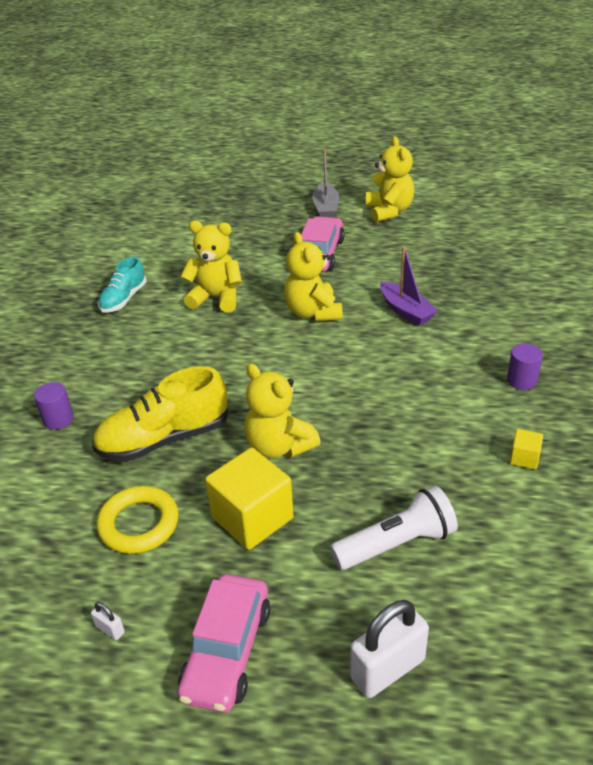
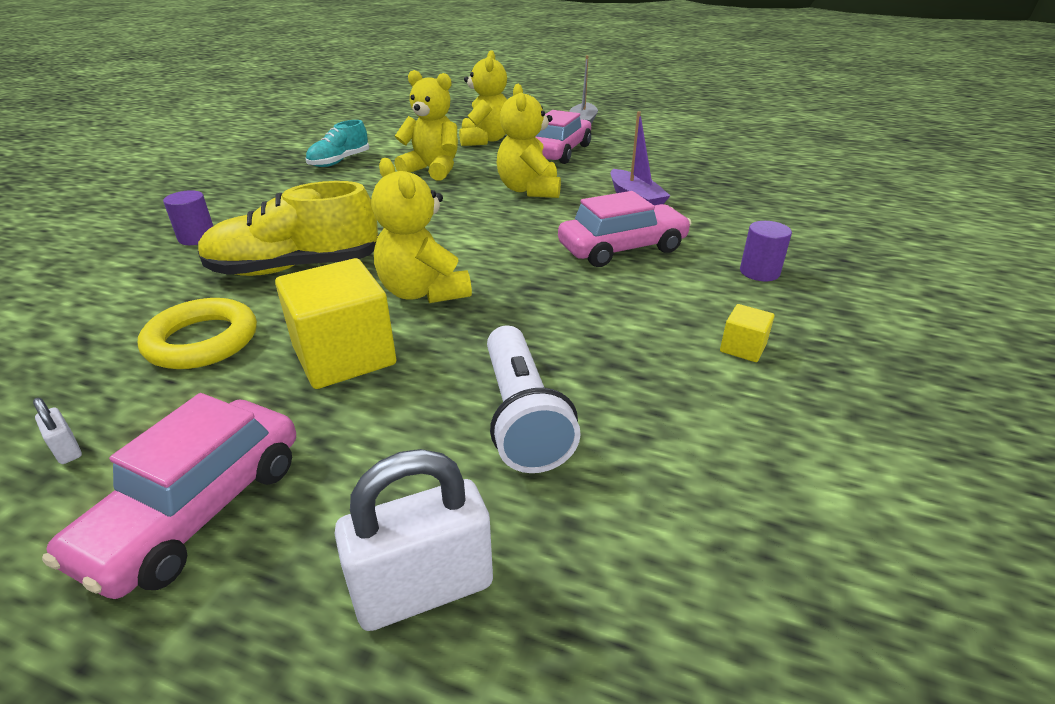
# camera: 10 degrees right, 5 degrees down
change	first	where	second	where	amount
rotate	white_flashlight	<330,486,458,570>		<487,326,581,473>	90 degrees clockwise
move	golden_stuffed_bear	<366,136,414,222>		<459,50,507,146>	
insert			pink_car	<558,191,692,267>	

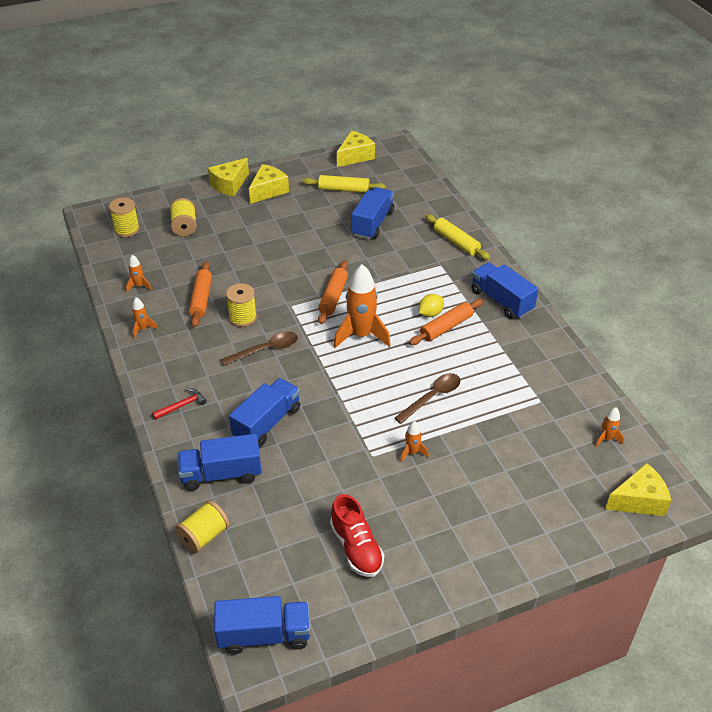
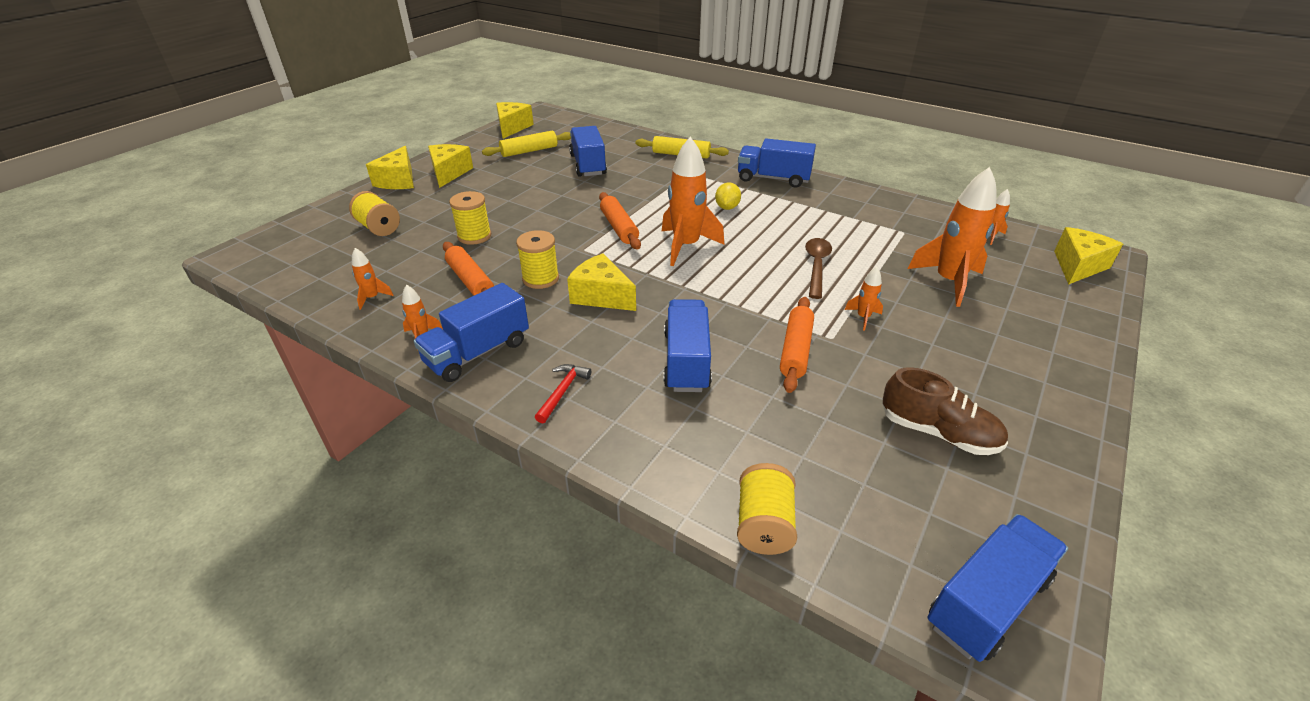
# camera: 35 degrees left, 5 degrees down
change	first	where	second	where	amount
move	golden_reel_of_thread	<109,197,140,237>		<449,191,491,245>	
move	royal_blue_toy_truck	<178,434,262,491>		<414,283,529,382>	
replace	russet_spoon	<220,332,298,366>	golden_cheese_wedge	<567,253,636,311>	
recolor	scarlet_sneaker	<330,494,384,577>	russet_sneaker	<882,367,1008,455>	
move	orange-coloured_dough_roller	<409,299,483,345>		<780,297,814,393>	
insert			orange-coloured_toy_rocket	<908,167,996,307>	

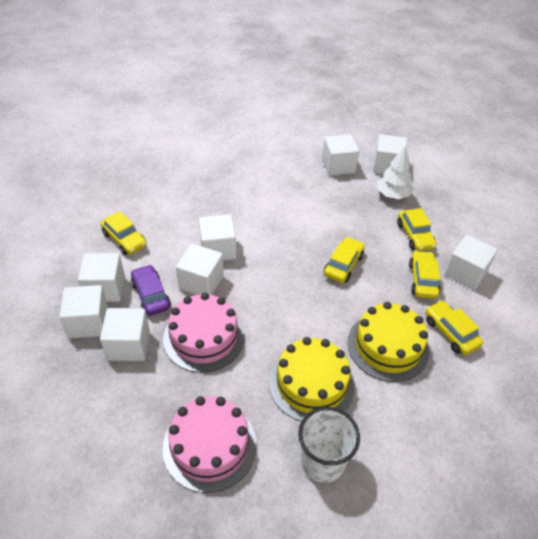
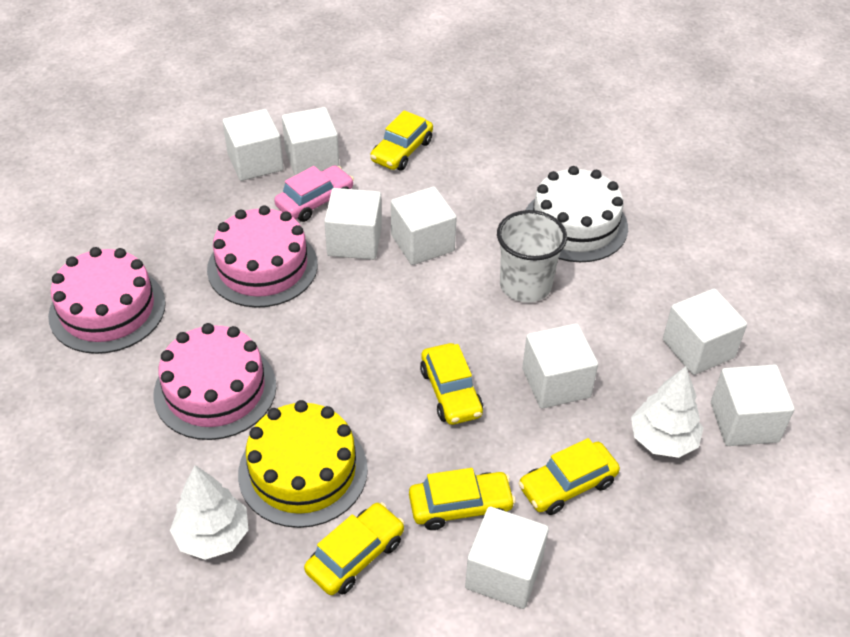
# camera: 75 degrees right, 0 degrees up
change	first	where	second	where	amount
move	white_solid_cube	<100,308,150,361>		<522,323,598,409>	
recolor	royal_purple_car	<131,265,171,316>	pink_car	<274,165,354,222>	
recolor	golden_gateau	<269,337,355,421>	pink_gateau	<153,323,276,440>	
move	white_beaker	<298,407,360,483>		<497,210,567,302>	
rotate	golden_car	<324,237,365,283>		<420,343,483,425>	60 degrees clockwise
insert			white_toy_tree	<170,465,248,560>	
insert			white_gateau	<525,166,628,262>	

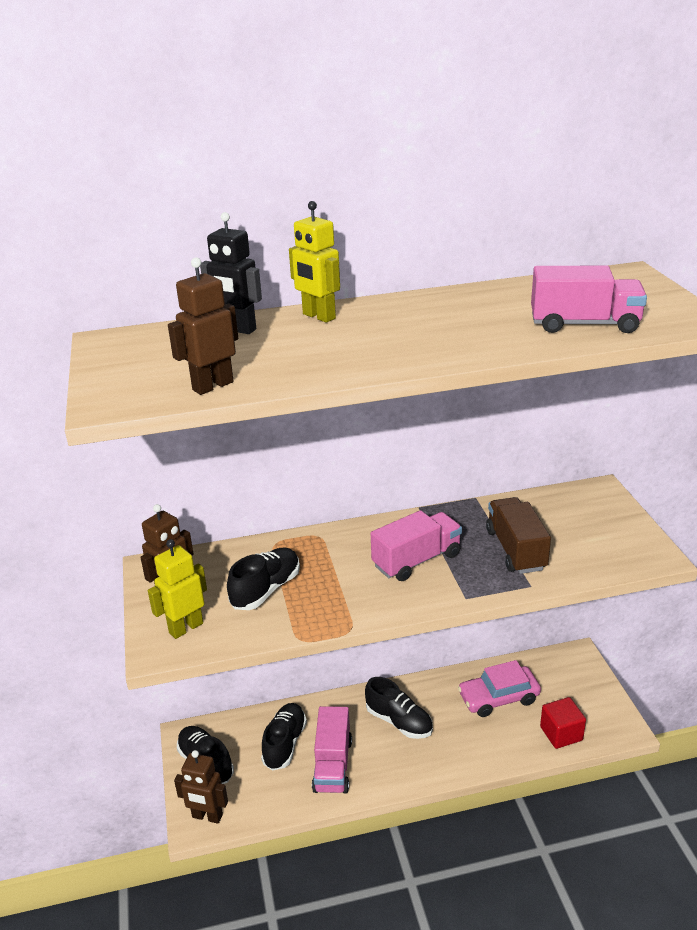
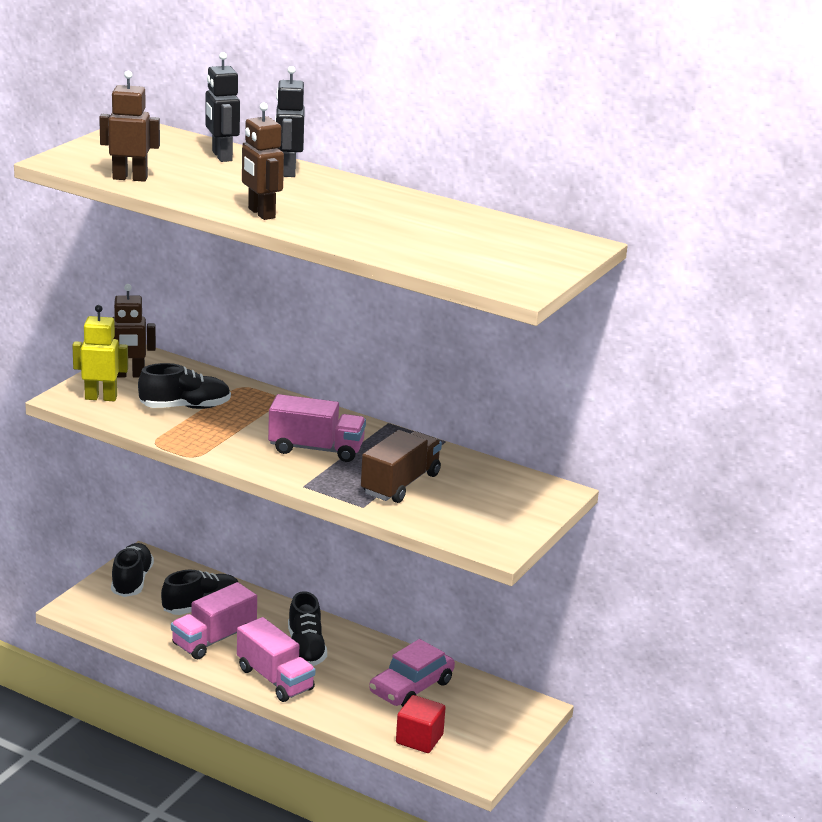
# camera: 40 degrees right, 5 degrees down
change	first	where	second	where	amount
move	russet_robot	<174,750,228,824>		<242,103,284,220>	
recolor	golden_robot	<289,201,340,323>	black_robot	<275,66,305,177>	
rotate	pink_car	<458,660,541,717>		<369,639,455,707>	75 degrees counterclockwise
move	pink_toy_truck	<531,266,647,333>		<237,617,315,702>	

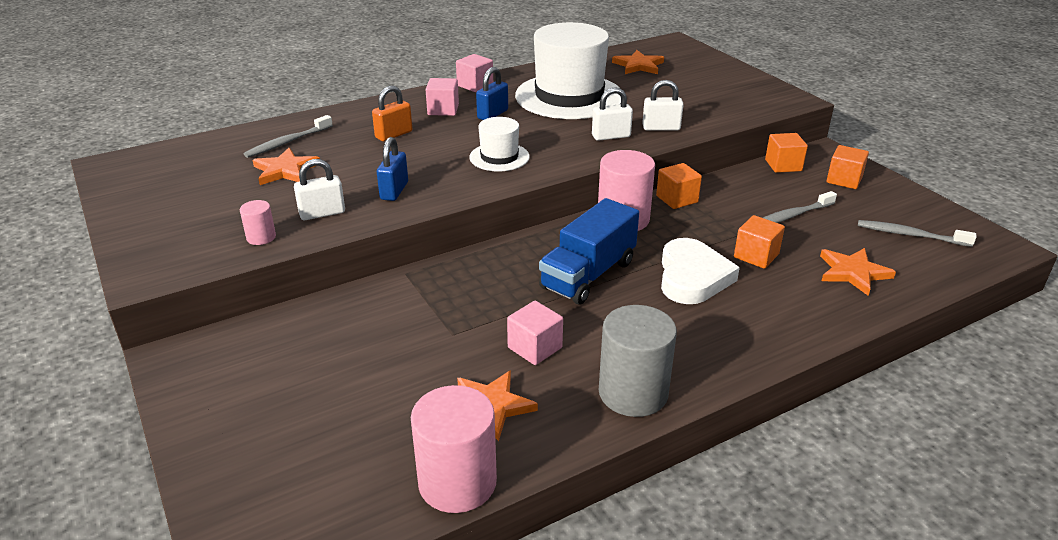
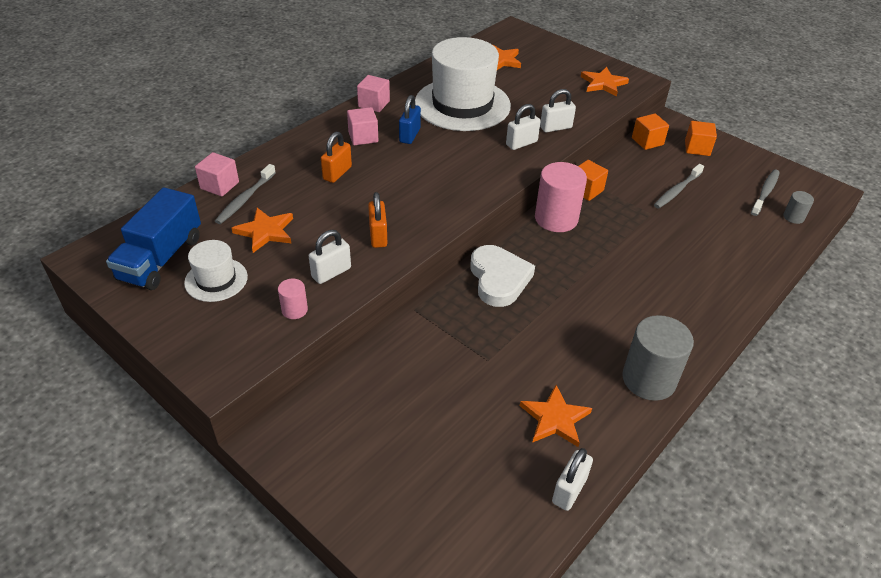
# camera: 20 degrees left, 10 degrees up
change	first	where	second	where	amount
recolor	royal_blue_small_lock	<377,137,408,201>	orange-coloured_small_lock	<368,192,387,248>	
replace	pink_cylinder	<411,385,497,513>	white_small_lock	<552,448,593,511>	
move	white_hat	<469,117,530,171>		<184,240,248,302>	
move	pink_solid_cube	<507,301,563,365>		<195,152,239,196>	
move	royal_blue_toy_truck	<539,198,639,304>		<106,187,201,290>	
move	white_heart	<661,238,740,304>		<470,245,535,307>	
delete	orange-coloured_solid_cube	<734,215,785,269>			
move	orange-coloured_star	<820,248,896,296>		<581,67,629,96>	
rotate	gray_toothbrush	<858,220,977,247>		<751,169,780,216>	120 degrees clockwise
insert			gray_cylinder	<783,191,814,224>	

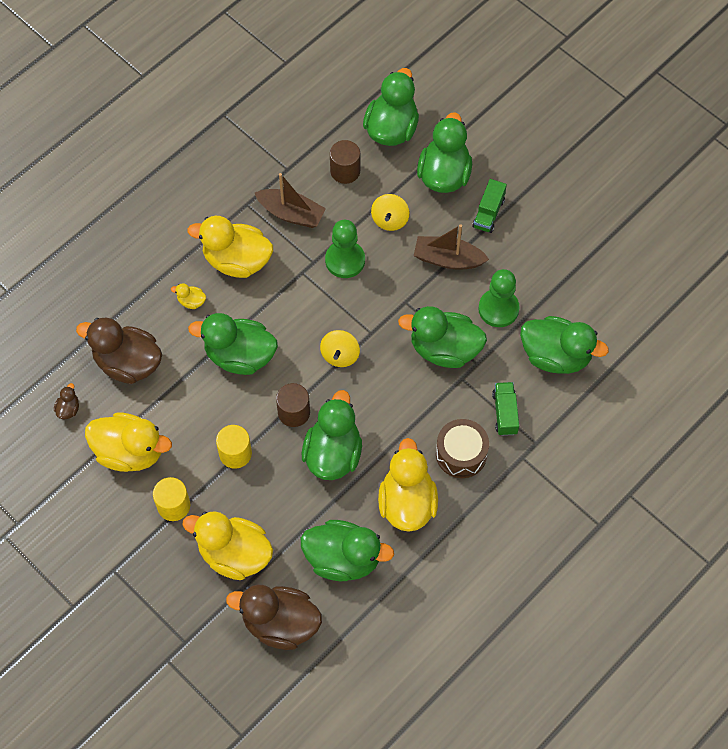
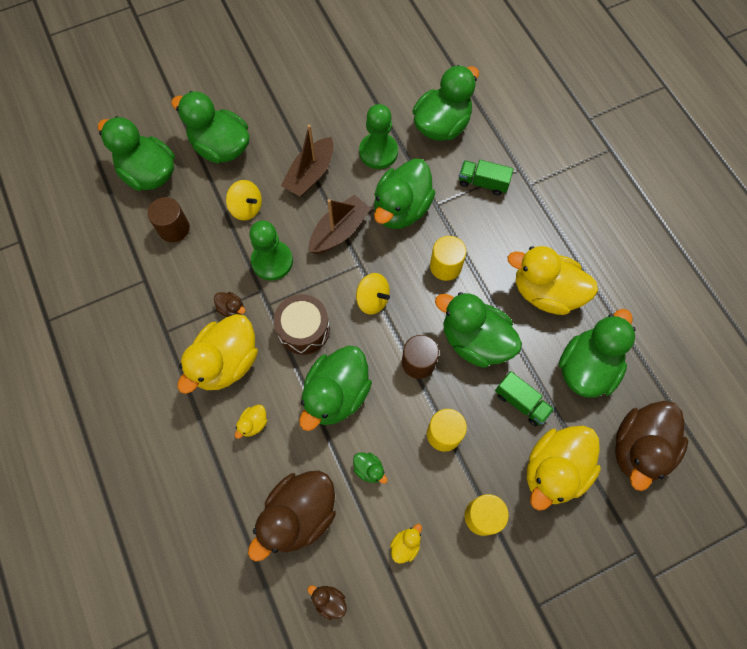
# camera: 70 degrees left, 5 degrees up
change	first	where	second	where	amount
resize	golden_duck	<85,412,172,472>		<390,524,422,564>	x0.42
move	russet_sailboat	<255,173,326,228>		<309,195,371,254>	
move	russet_snare_drum	<436,419,489,478>		<274,294,330,355>	
move	green_toy_truck	<472,179,507,233>		<495,371,554,426>	
insert			russet_duck	<214,292,246,317>	
insert			green_duck	<353,452,388,484>	
insert			golden_cylinder	<430,236,466,281>	

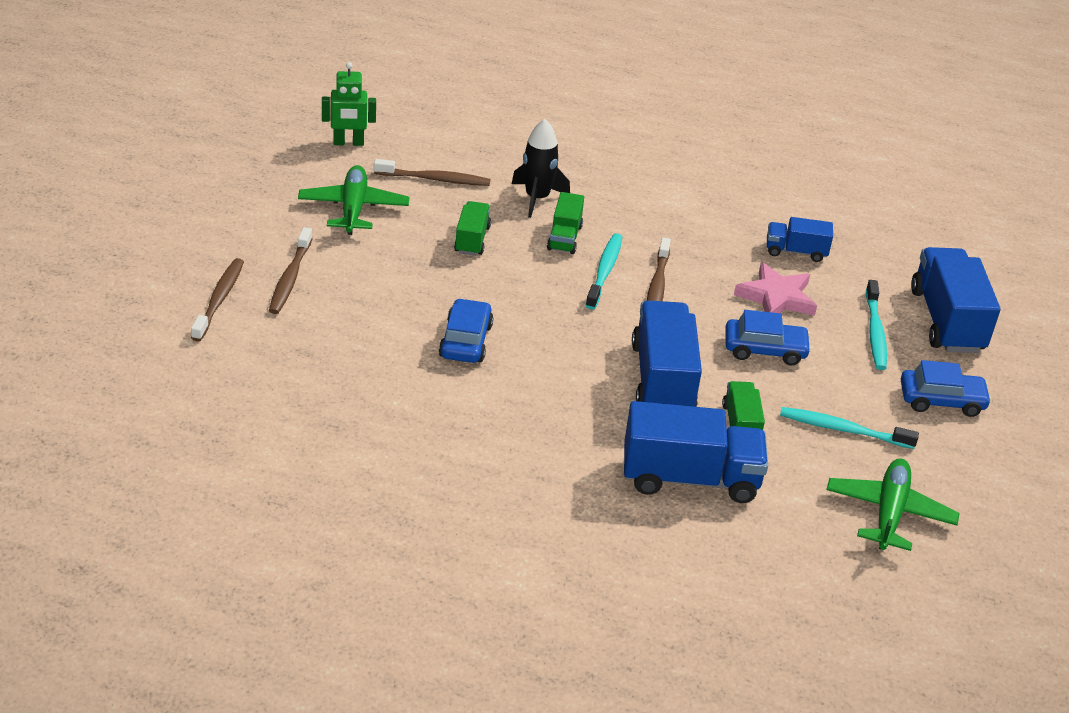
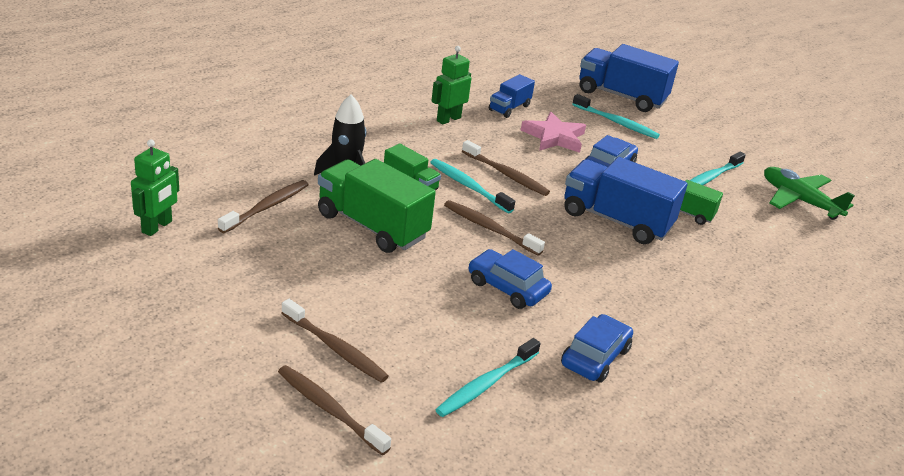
# camera: 60 degrees left, 5 degrees down
change	first	where	second	where	amount
delete	green_plane	<298,165,409,235>			
resize	green_toy_truck	<454,201,491,256>		<318,159,436,253>	x1.86
delete	royal_blue_toy_truck	<624,401,768,503>			
move	royal_blue_car	<901,360,992,417>		<561,314,633,383>	
insert			green_robot	<431,46,471,124>	
insert			turquoise_toothbrush	<435,338,541,417>	
insert			russet_toothbrush	<444,200,545,256>	

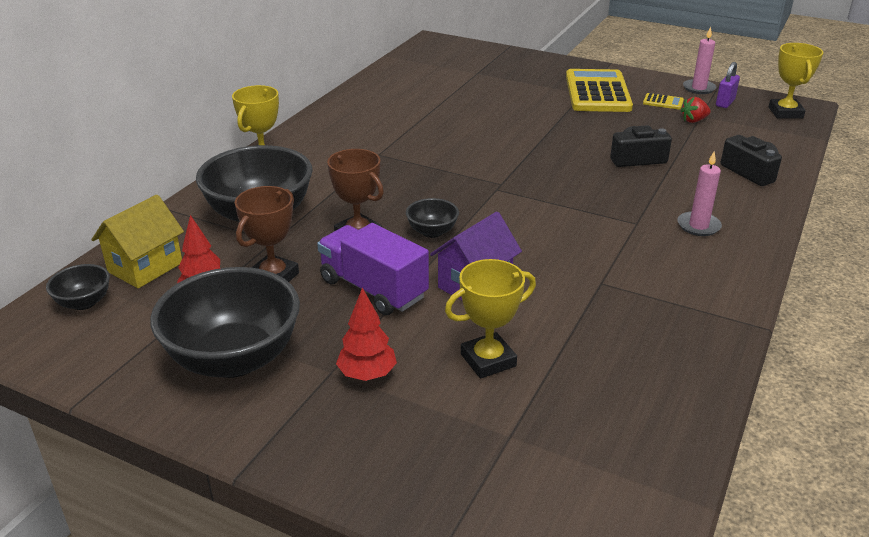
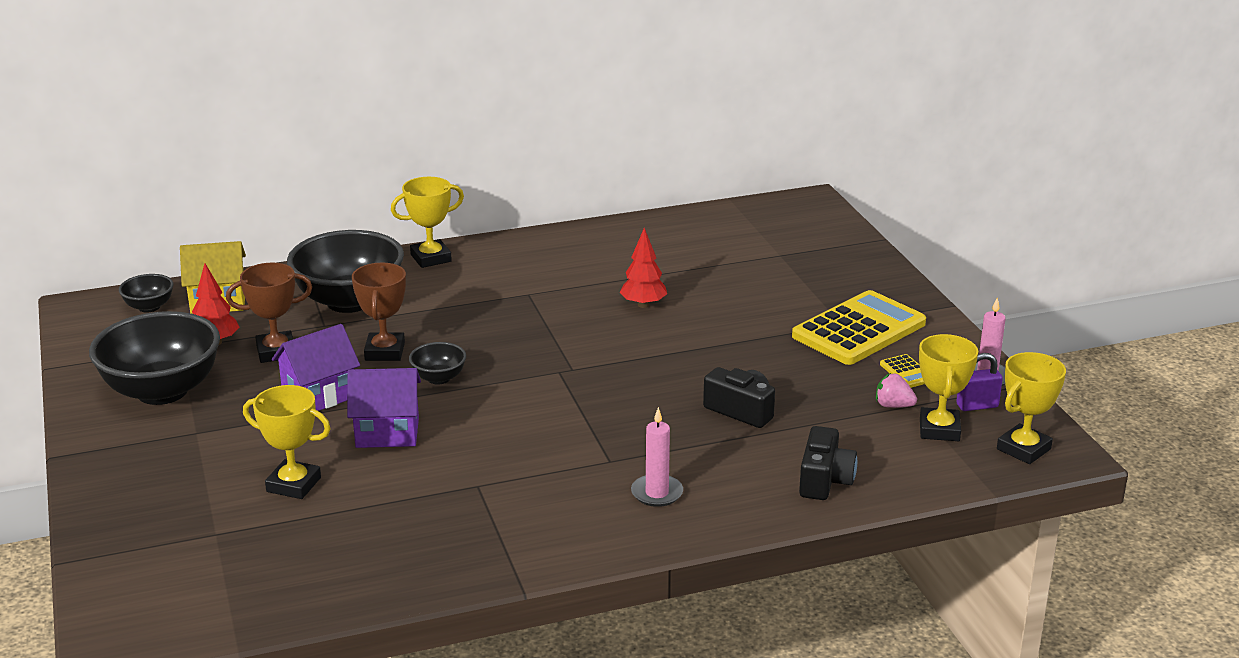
# camera: 45 degrees right, 5 degrees down
change	first	where	second	where	amount
replace	royal_purple_toy_truck	<317,223,429,315>	royal_purple_toy_house	<272,324,360,411>	
move	scarlet_toy_tree	<336,288,397,381>		<620,228,667,308>	
recolor	scarlet_strawberry	<681,97,711,123>	pink_strawberry	<876,373,917,408>	
insert			golden_trophy	<919,334,978,441>	

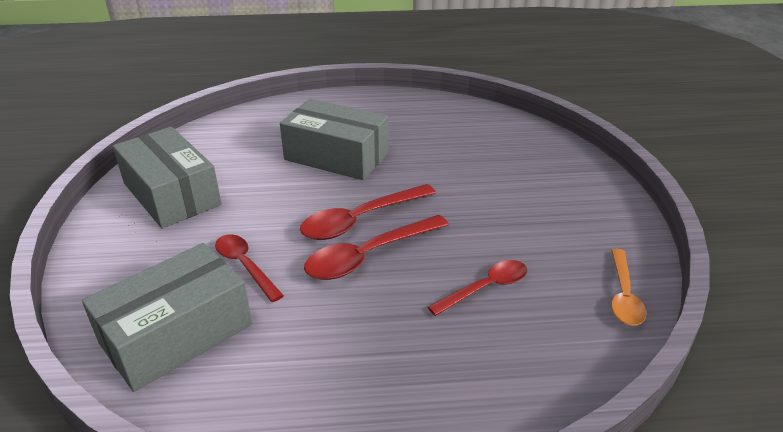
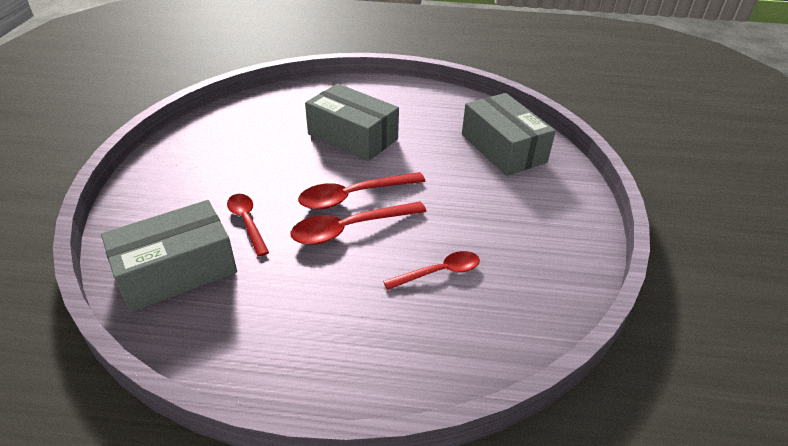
# camera: 10 degrees right, 5 degrees up
change	first	where	second	where	amount
move	gray_box	<113,127,222,228>		<462,93,556,176>	
delete	orange-coloured_spoon	<611,249,646,326>			

